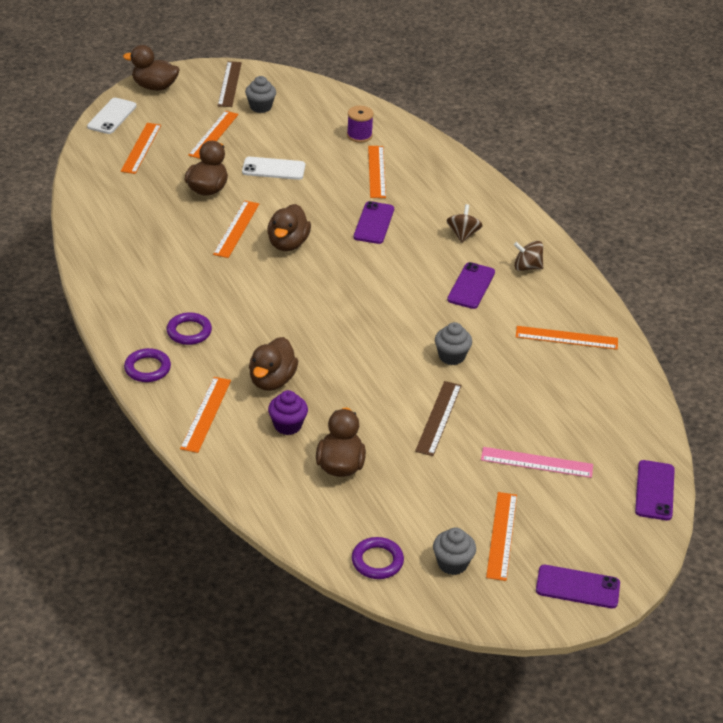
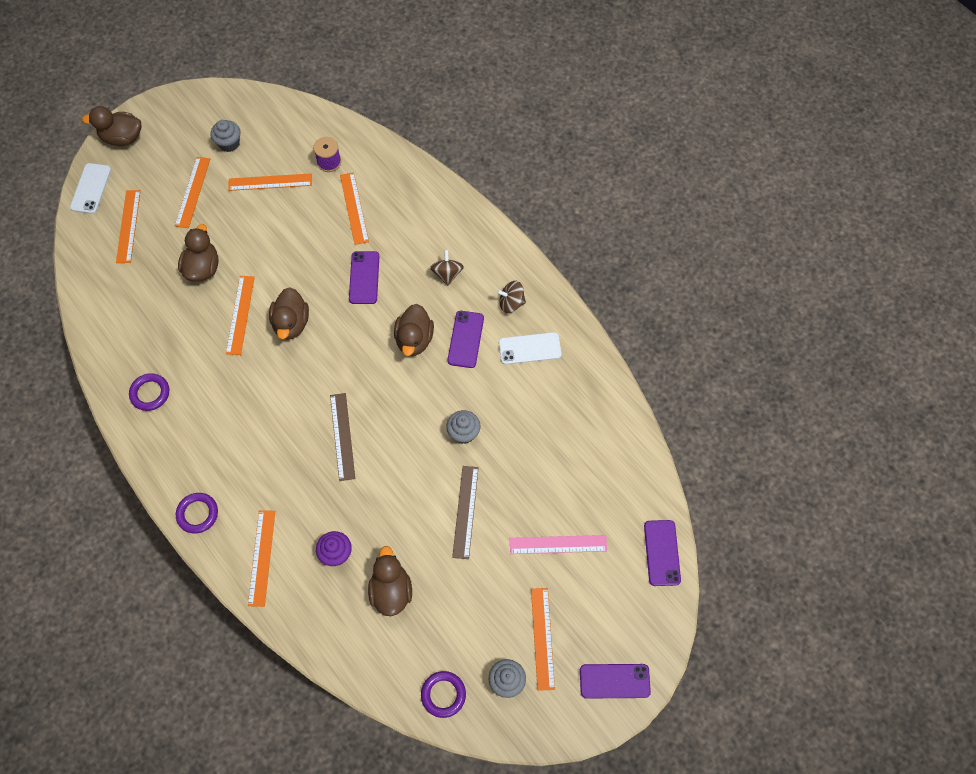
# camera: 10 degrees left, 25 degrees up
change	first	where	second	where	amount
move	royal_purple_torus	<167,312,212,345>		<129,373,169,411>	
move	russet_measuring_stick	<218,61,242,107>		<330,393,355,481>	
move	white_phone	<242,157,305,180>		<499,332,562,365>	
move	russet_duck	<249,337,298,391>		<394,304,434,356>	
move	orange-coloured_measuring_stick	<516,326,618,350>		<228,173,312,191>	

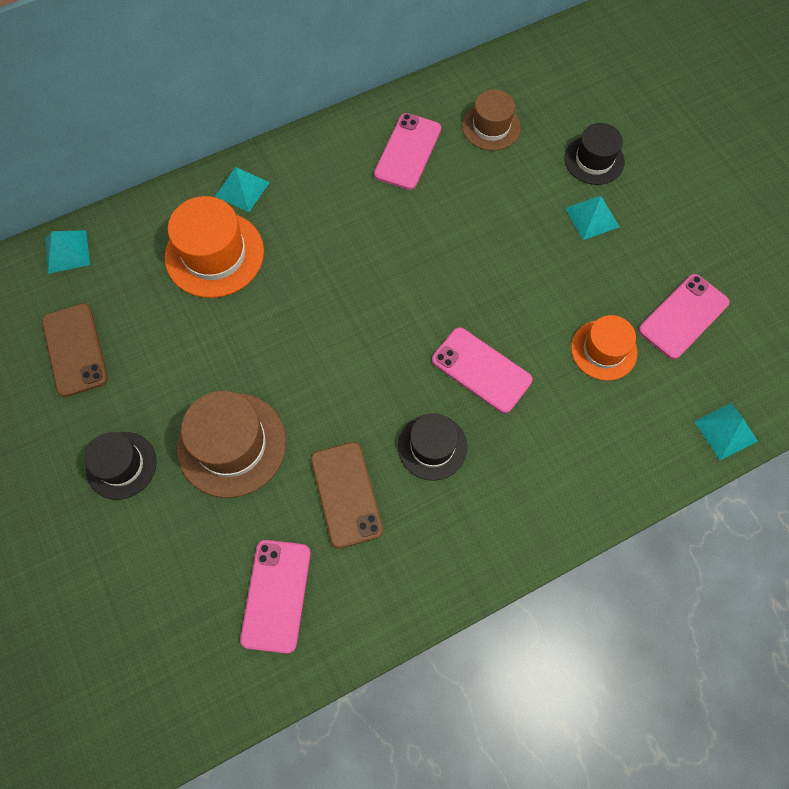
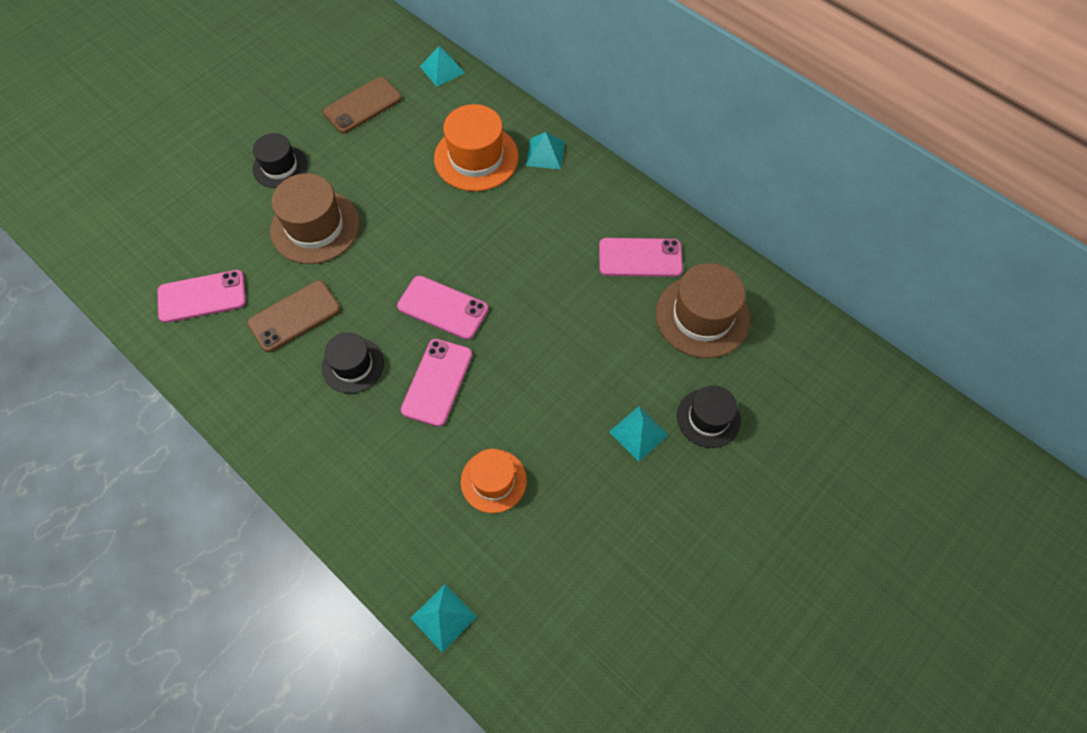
# camera: 70 degrees right, 5 degrees down
change	first	where	second	where	amount
resize	russet_hat	<462,90,521,151>		<656,263,750,358>	x1.57
move	pink_phone	<639,274,730,359>		<397,276,488,340>	

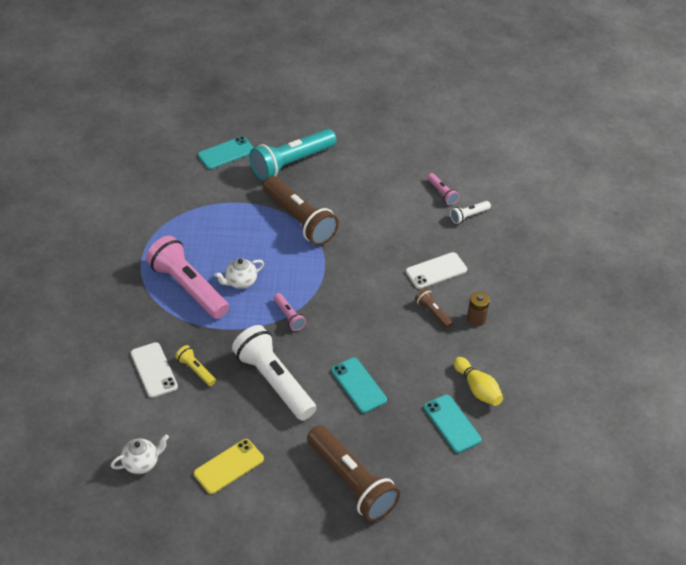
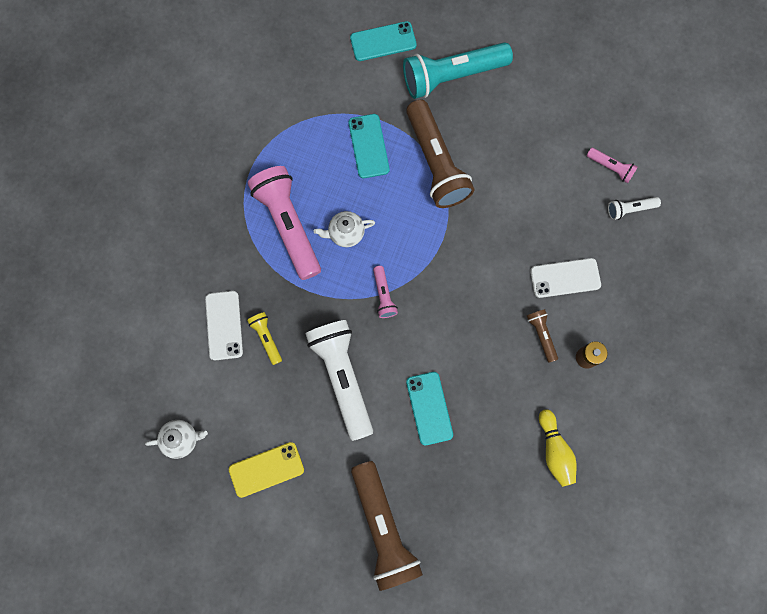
# camera: 20 degrees right, 30 degrees up
change	first	where	second	where	amount
move	turquoise_phone	<424,394,481,453>		<349,114,390,178>	
rotate	pink_flashlight	<427,173,460,205>		<587,148,638,183>	45 degrees counterclockwise

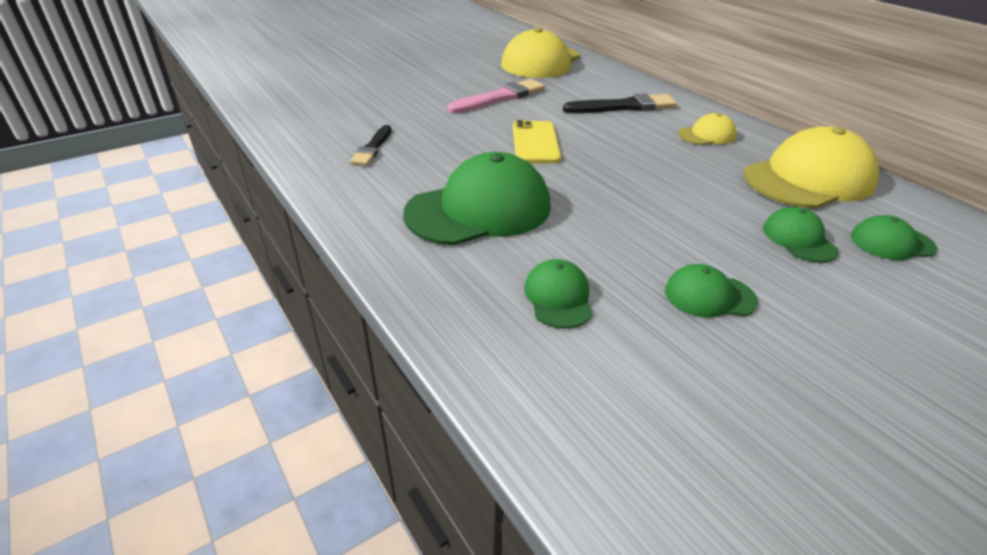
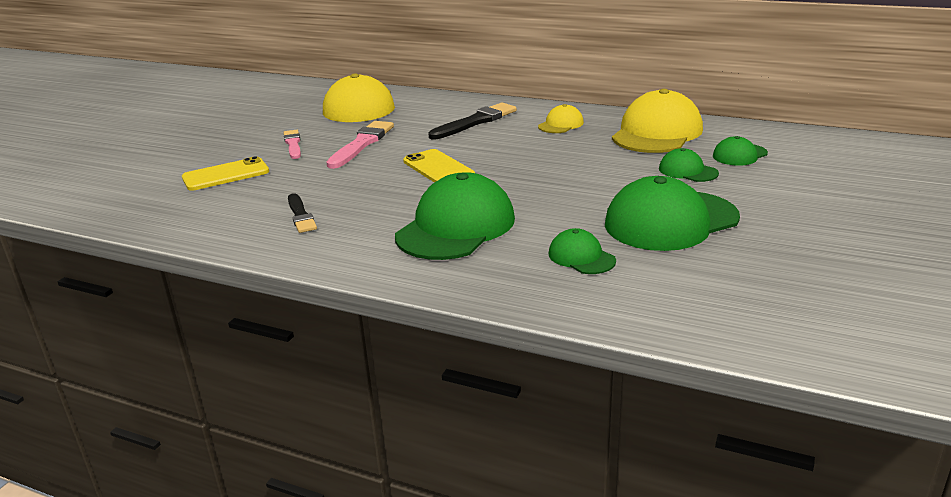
# camera: 30 degrees left, 10 degrees down
change	first	where	second	where	amount
resize	green_baseball_cap	<665,264,758,318>		<605,176,740,251>	x2.05
insert			golden_phone	<182,156,269,191>	
insert			pink_paintbrush	<283,130,301,159>	

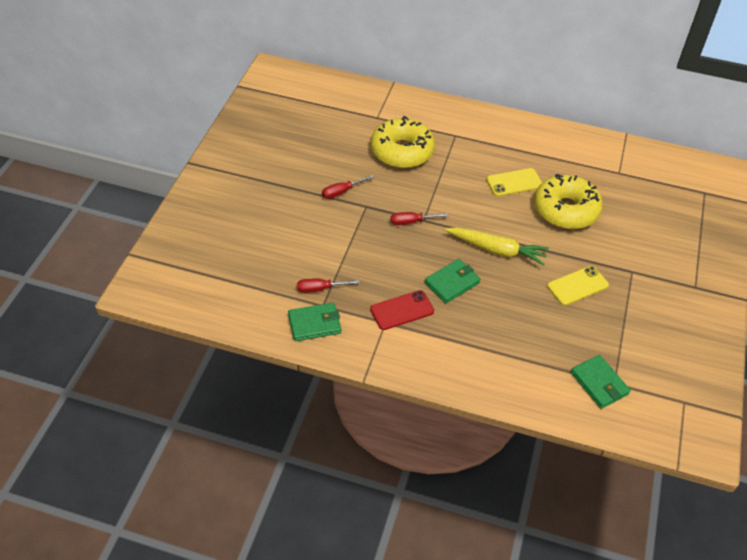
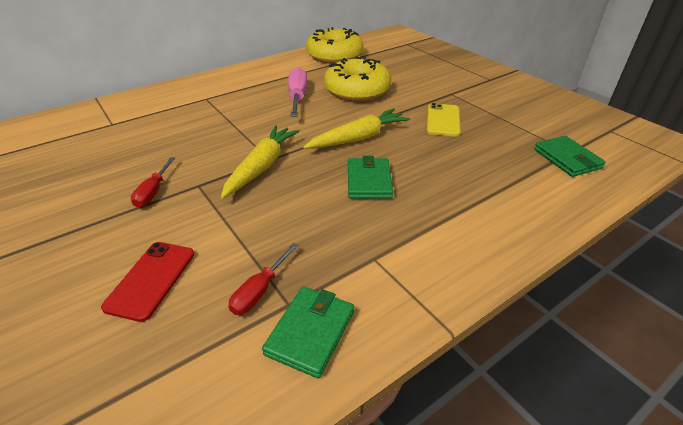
# camera: 50 degrees left, 10 degrees down
change	first	where	second	where	amount
move	scarlet_phone	<370,290,434,330>		<101,242,194,322>	
move	golden_donut	<371,116,435,168>		<306,27,364,64>	
replace	scarlet_hand_screwdriver	<391,212,448,225>	golden_toy_carrot	<221,125,300,199>	
replace	golden_phone	<486,168,542,196>	pink_hand_screwdriver	<288,67,307,117>	
rotate	green_billfold	<571,355,631,409>		<534,136,606,177>	60 degrees clockwise

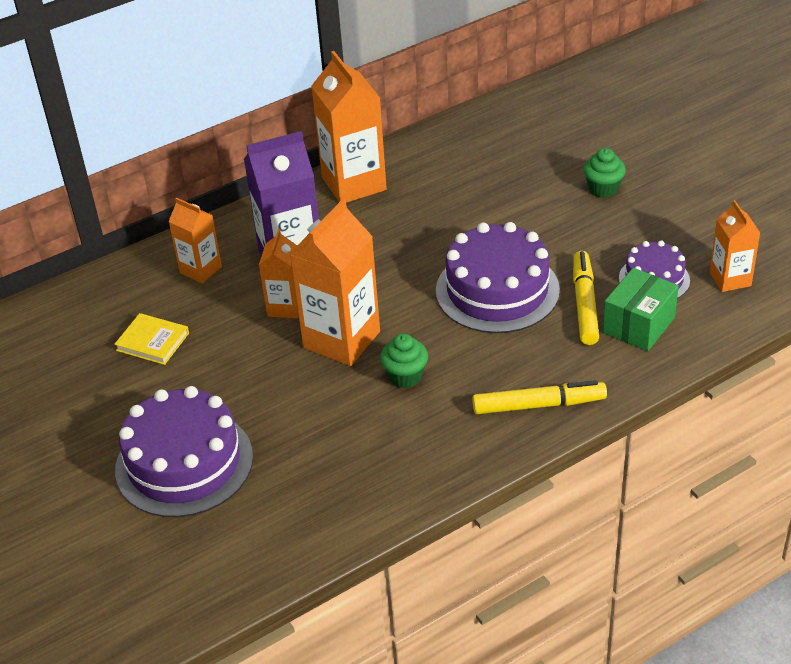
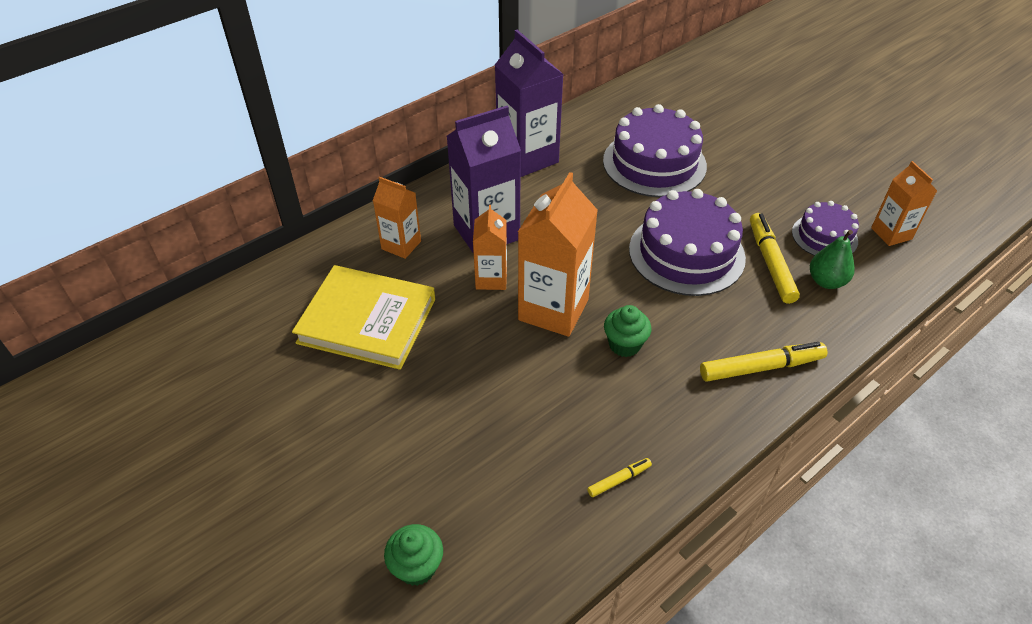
# camera: 10 degrees left, 5 degrees up
change	first	where	second	where	amount
resize	golden_hardcover	<114,313,189,365>		<292,265,435,370>	x1.98
move	royal_purple_gateau	<115,386,253,517>		<603,104,707,197>	
recolor	orange-coloured_carton	<311,51,387,203>	royal_purple_carton	<495,30,564,177>	
move	green_cupcake	<583,148,626,198>		<384,524,443,586>	
replace	green_box	<603,268,679,351>	green_pear_fruit	<810,230,855,289>	
insert			golden_marker	<587,458,652,497>	

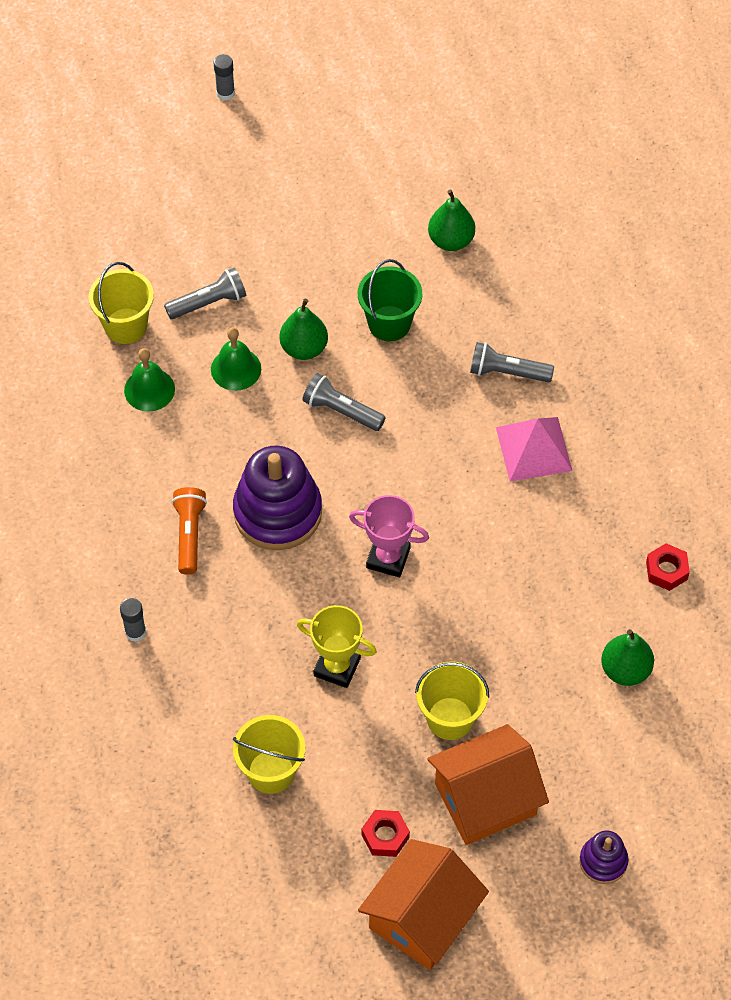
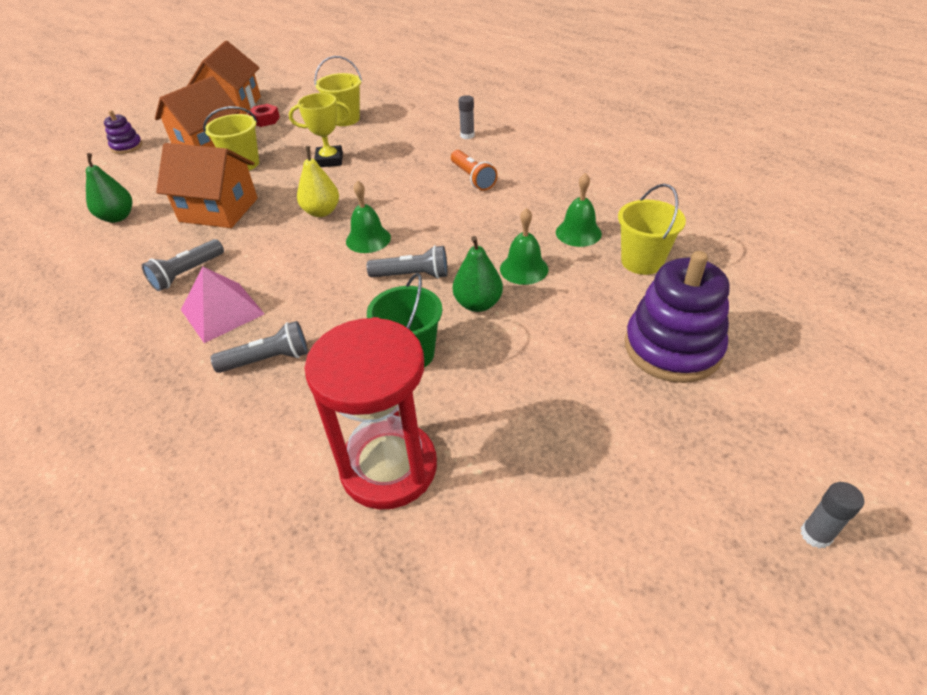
# camera: 155 degrees right, 15 degrees down
change	first	where	second	where	amount
move	gray_flashlight	<164,267,246,319>		<142,239,224,291>	
move	royal_purple_stacking_rings	<233,445,322,550>		<625,251,730,383>	
replace	pink_trophy	<349,495,429,577>	golden_pear_fruit	<297,146,339,217>	
replace	green_pear_fruit	<428,190,475,251>	scarlet_hourglass	<305,317,437,510>	
delete	scarlet_hex_nut	<646,543,690,591>			
insert			orange-coloured_toy_house	<156,143,258,228>	
insert			green_hand_bell	<346,181,391,253>	

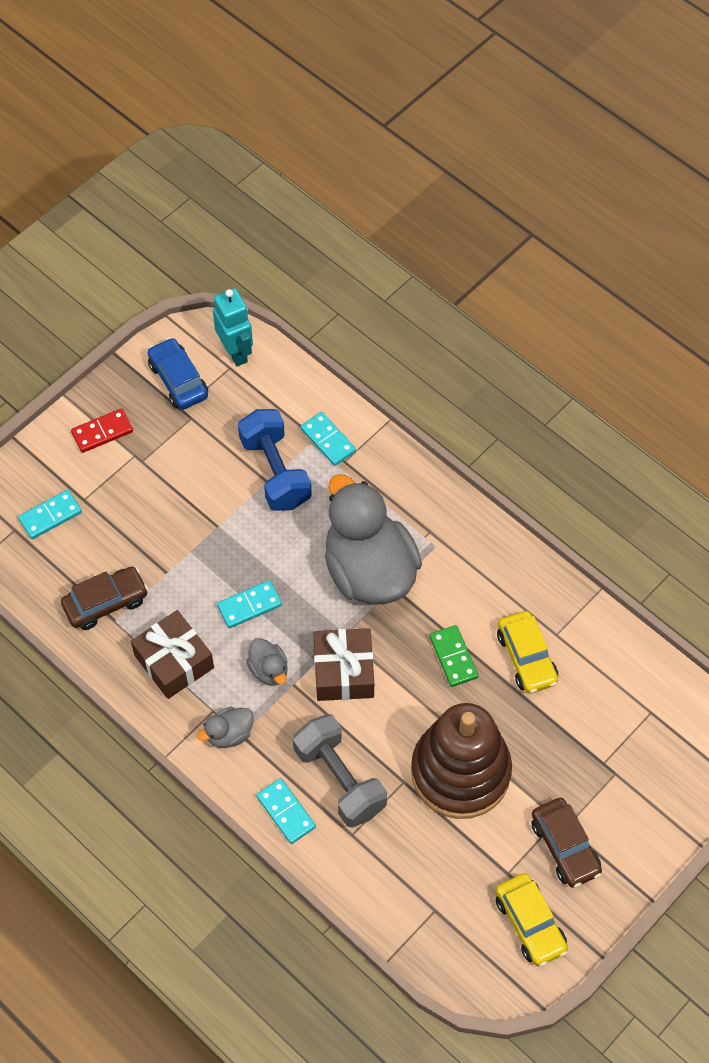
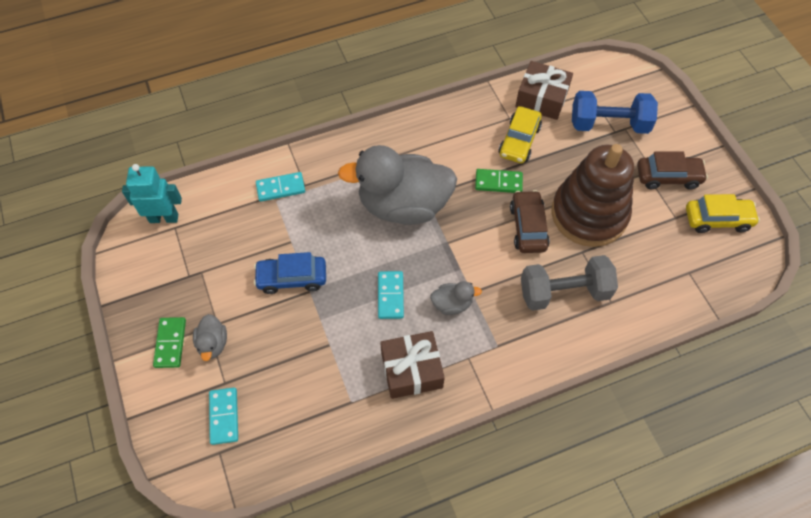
# camera: 65 degrees left, 0 degrees up
change	first	where	second	where	amount
move	russet_car	<61,567,148,630>		<510,190,550,253>	
recolor	scarlet_domino_piece	<71,408,133,453>	green_domino_piece	<153,317,186,368>	
move	royal_blue_car	<148,337,208,410>		<254,252,326,294>	
move	gray_duck	<197,707,254,748>		<193,314,227,361>	
move	royal_blue_dumbbell	<238,409,312,511>		<572,91,658,134>	
delete	turquoise_domino_piece	<256,778,316,844>			
move	russet_present	<313,628,374,701>		<515,61,573,120>	
rotate	golden_car	<497,611,558,694>		<498,106,542,163>	105 degrees clockwise

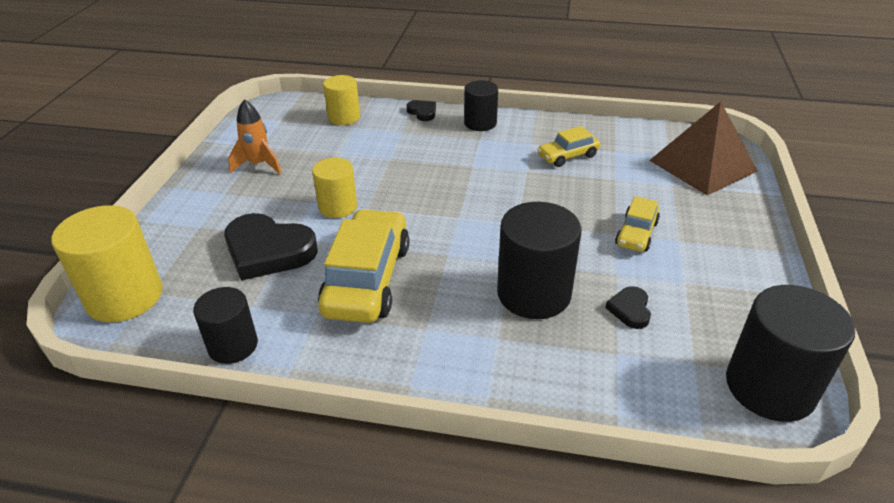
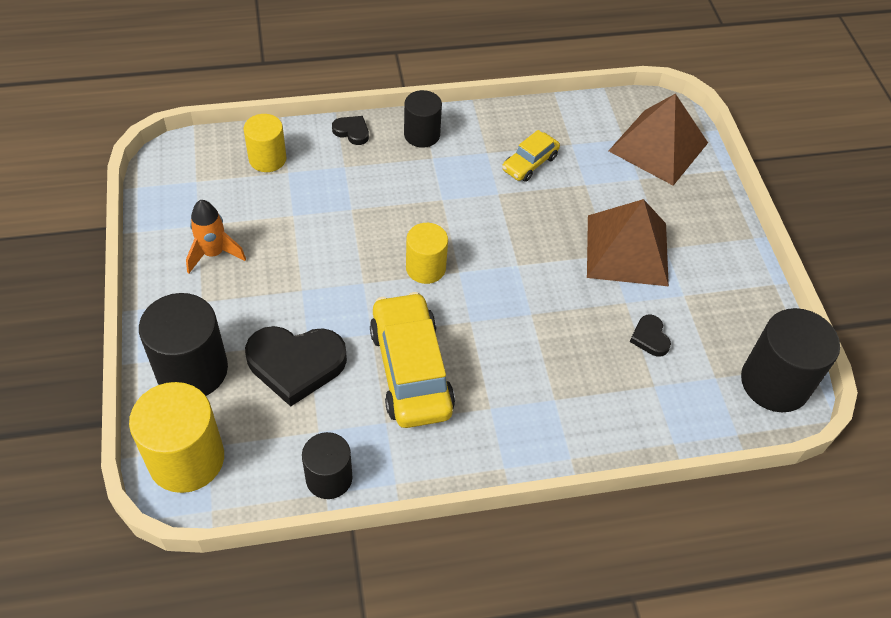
# camera: 25 degrees left, 15 degrees up
change	first	where	second	where	amount
move	golden_cylinder	<312,158,357,218>		<406,223,448,284>	
move	black_cylinder	<497,202,581,319>		<139,293,228,396>	
replace	golden_car	<615,196,660,252>	russet_pyramid_shape	<587,199,669,286>	

